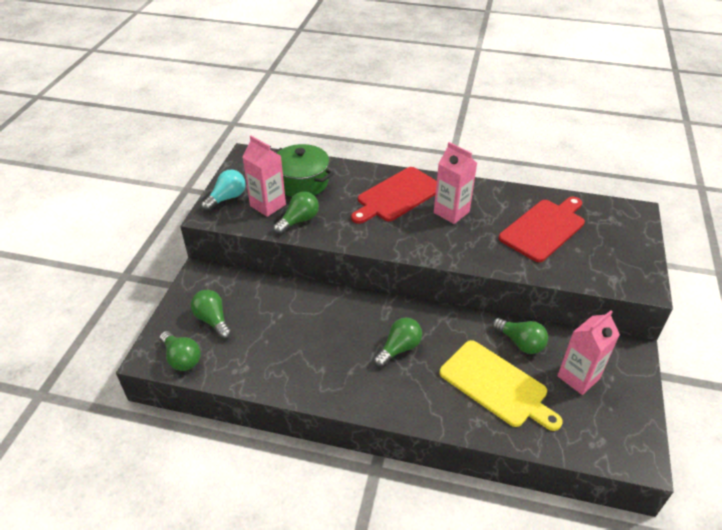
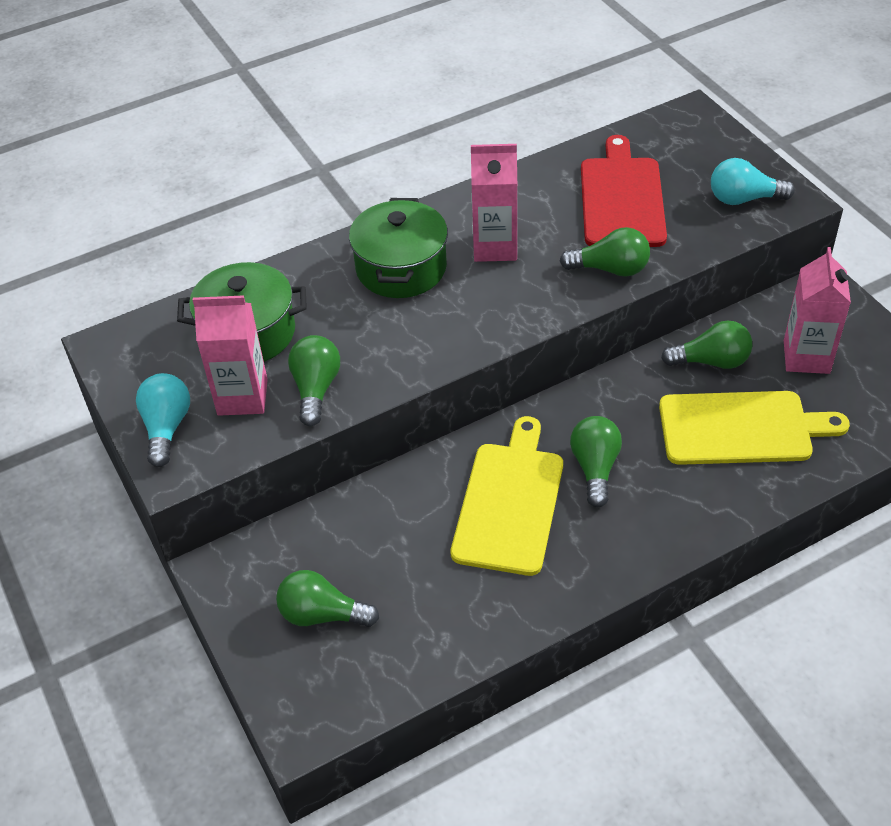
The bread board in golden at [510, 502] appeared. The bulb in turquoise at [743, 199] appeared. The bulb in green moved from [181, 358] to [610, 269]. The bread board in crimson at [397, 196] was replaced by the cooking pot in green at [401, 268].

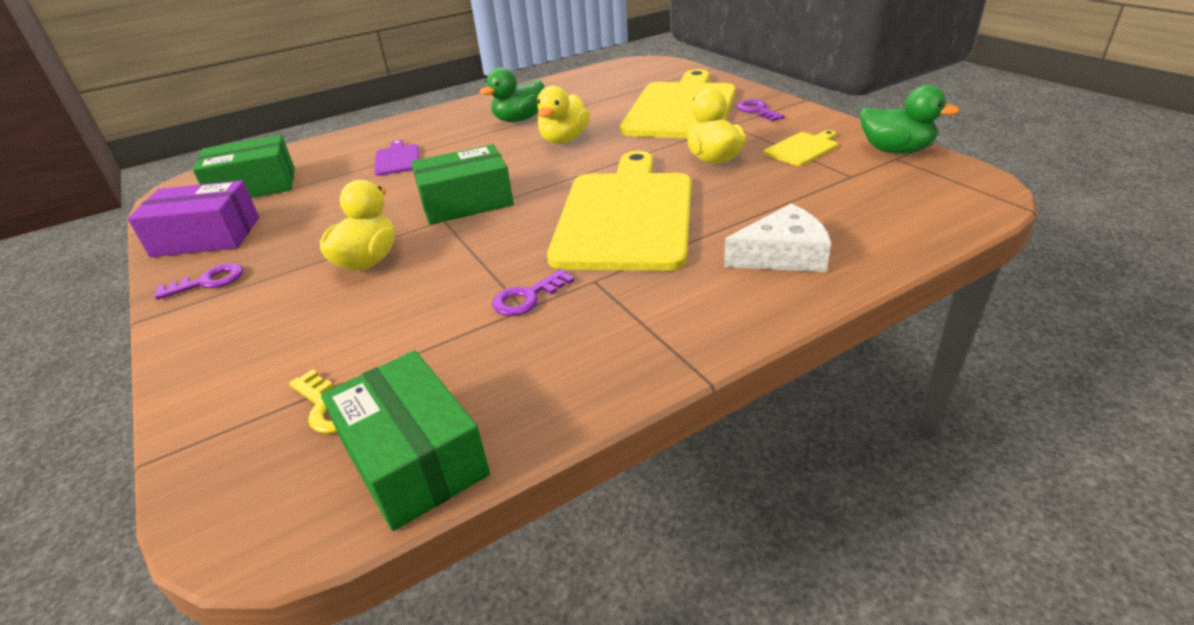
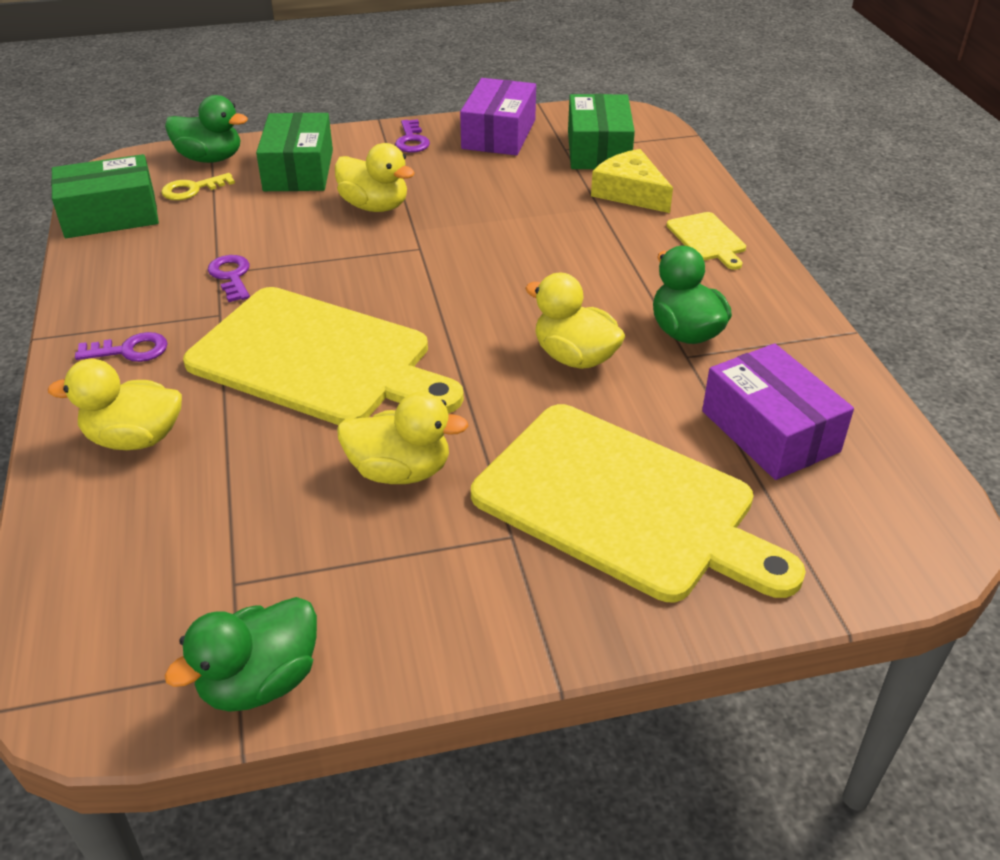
The bread board in purple at [397, 159] disappeared. The toy duck in green at [210, 158] appeared. The cheese wedge in golden at [630, 192] appeared. The parcel in purple at [770, 431] appeared. The parcel in green moved from [466, 202] to [298, 170]. The door key in purple moved from [757, 110] to [130, 350]. The bread board in golden moved from [802, 148] to [707, 239]. The cheese wedge in white at [782, 255] was replaced by the toy duck in golden at [135, 438].

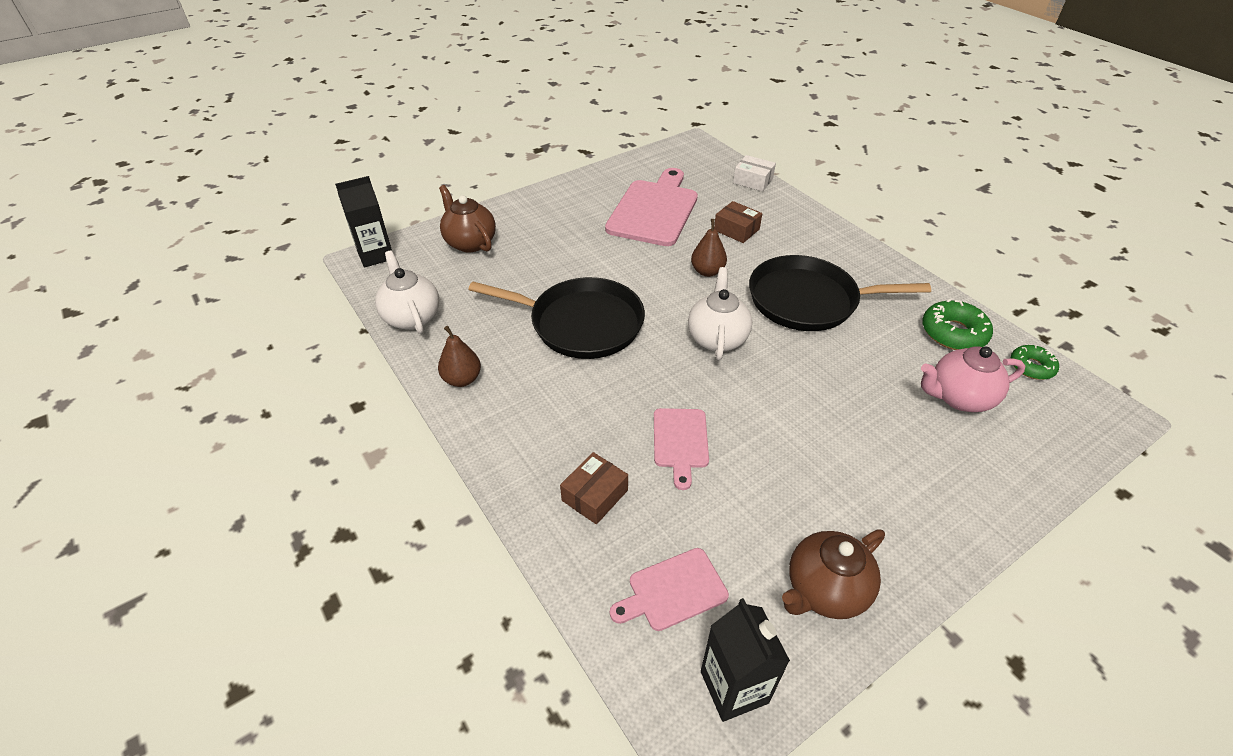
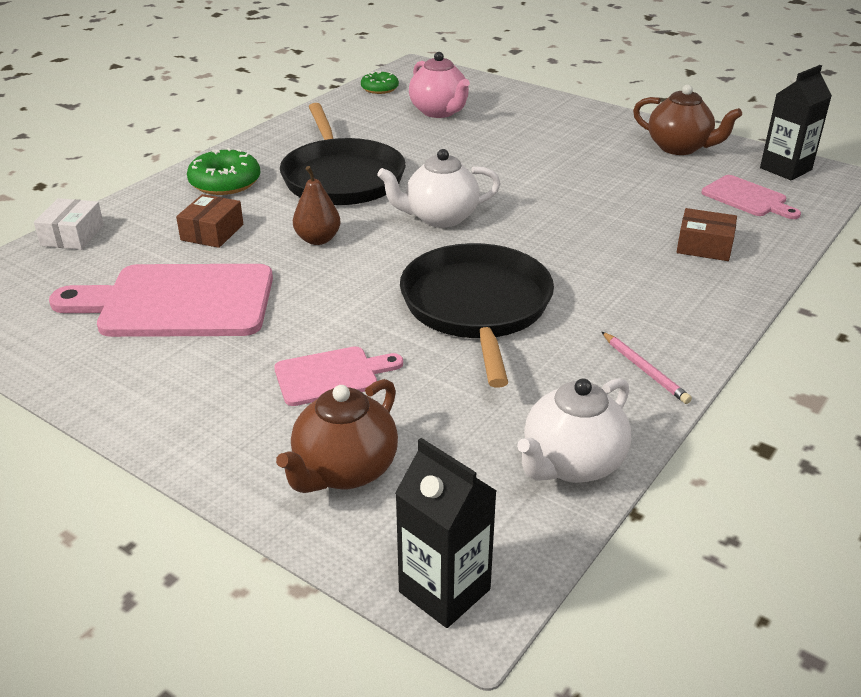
The bread board in rosy moved from [680, 442] to [331, 376]. The glazed donut in green moved from [953, 333] to [225, 182]. The toy pear in russet at [462, 379] was replaced by the pencil in rosy at [645, 370].

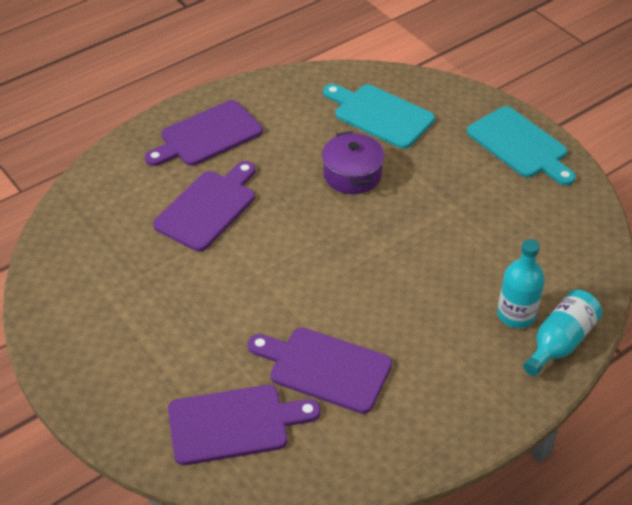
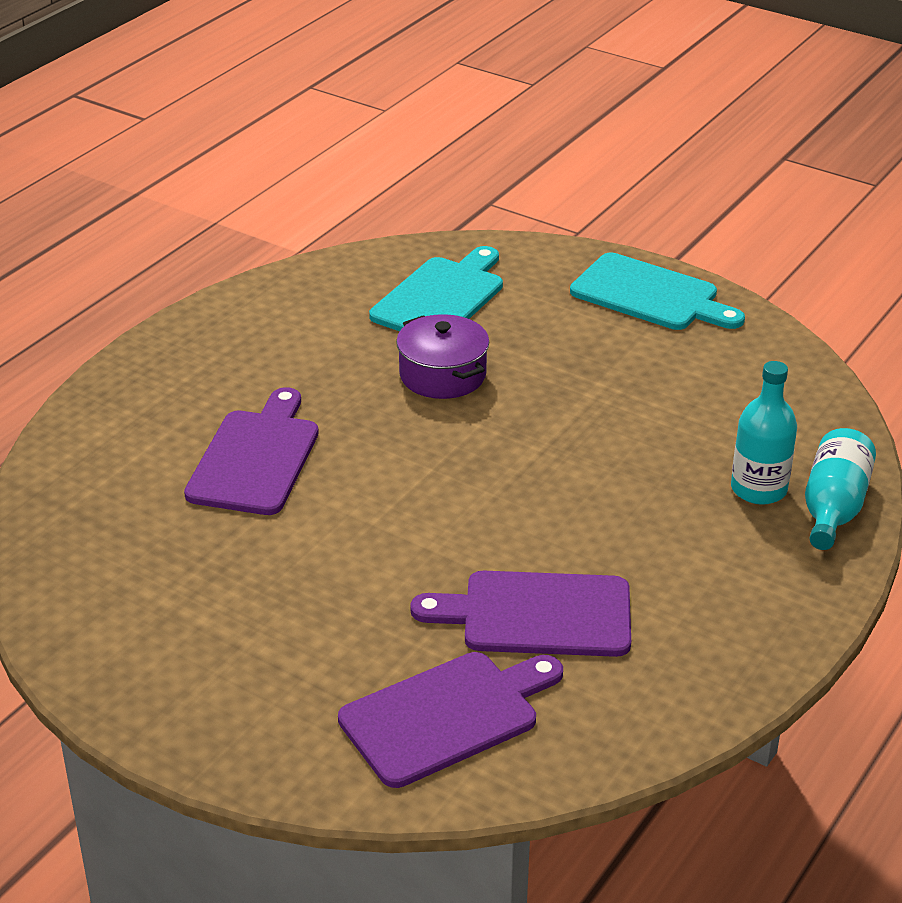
The bread board in purple at [207, 136] disappeared. The bread board in turquoise at [380, 115] turned 105 degrees clockwise.

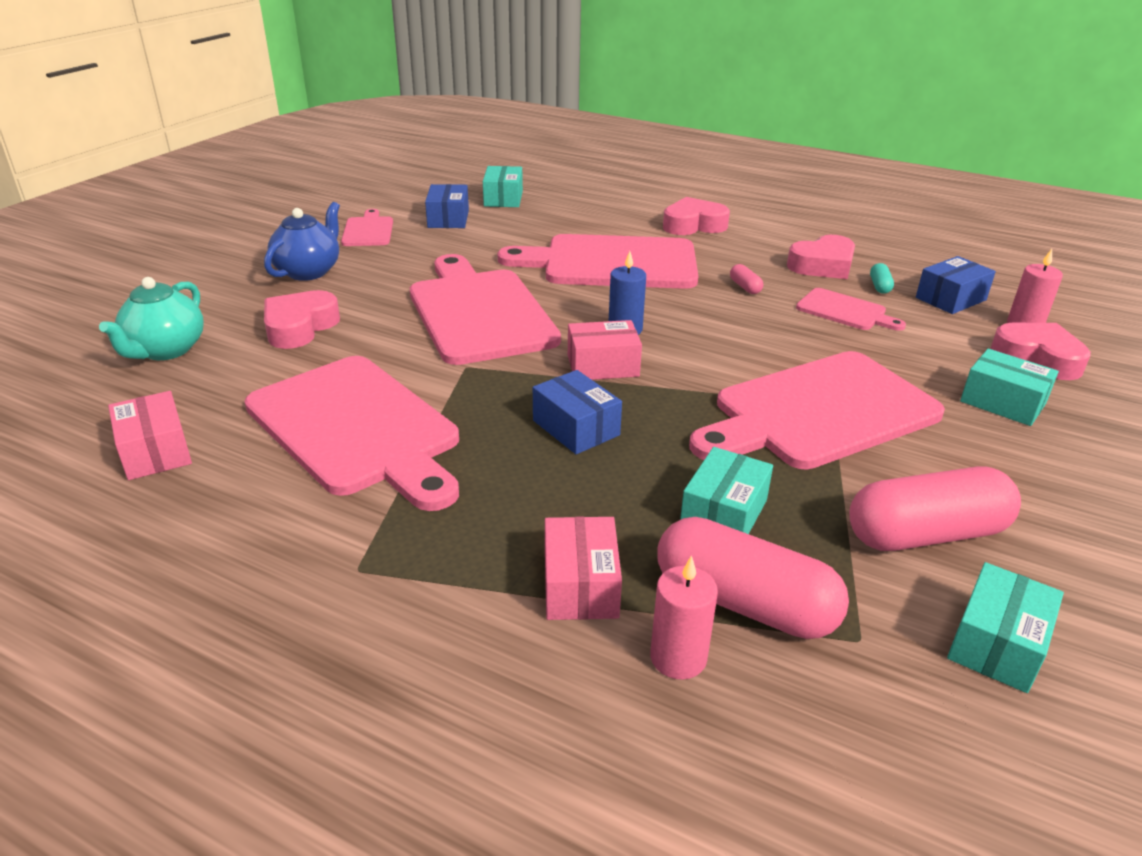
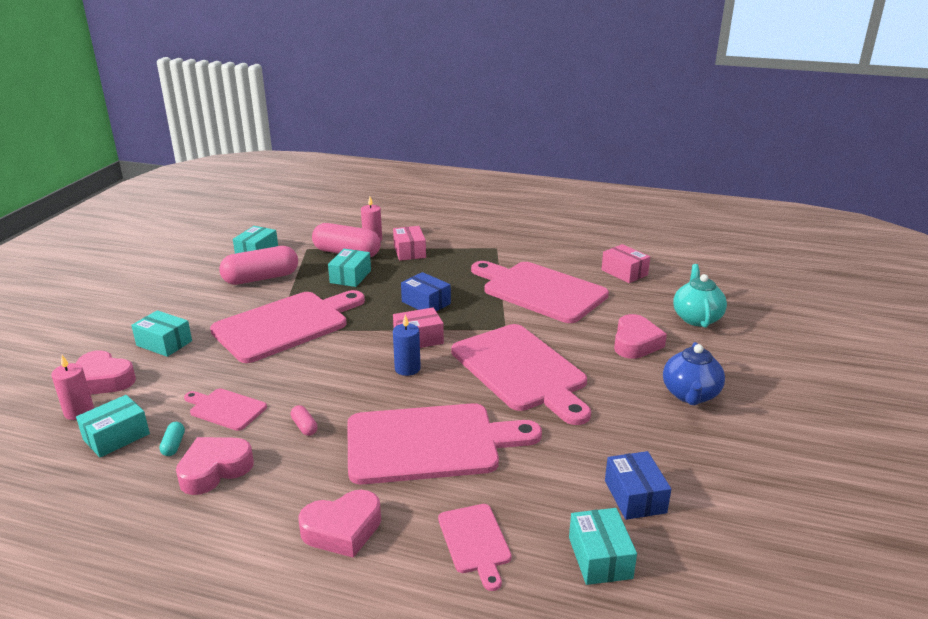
The bread board in rosy moved from [368, 231] to [475, 541]. The parcel in royal blue at [950, 299] became the parcel in turquoise at [116, 436].

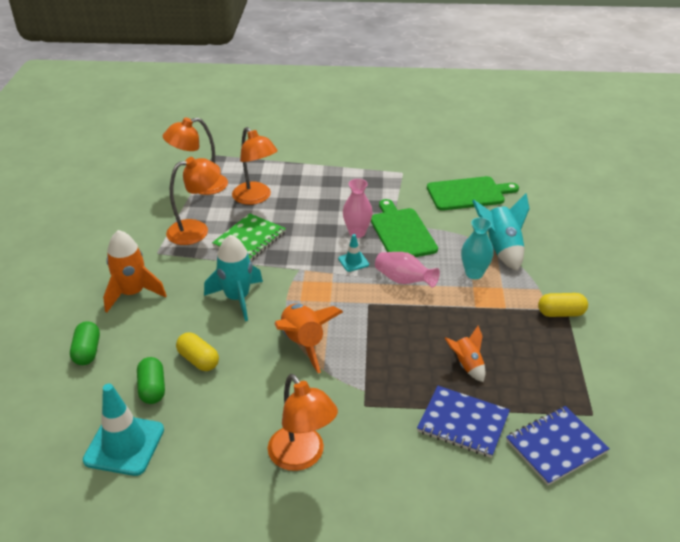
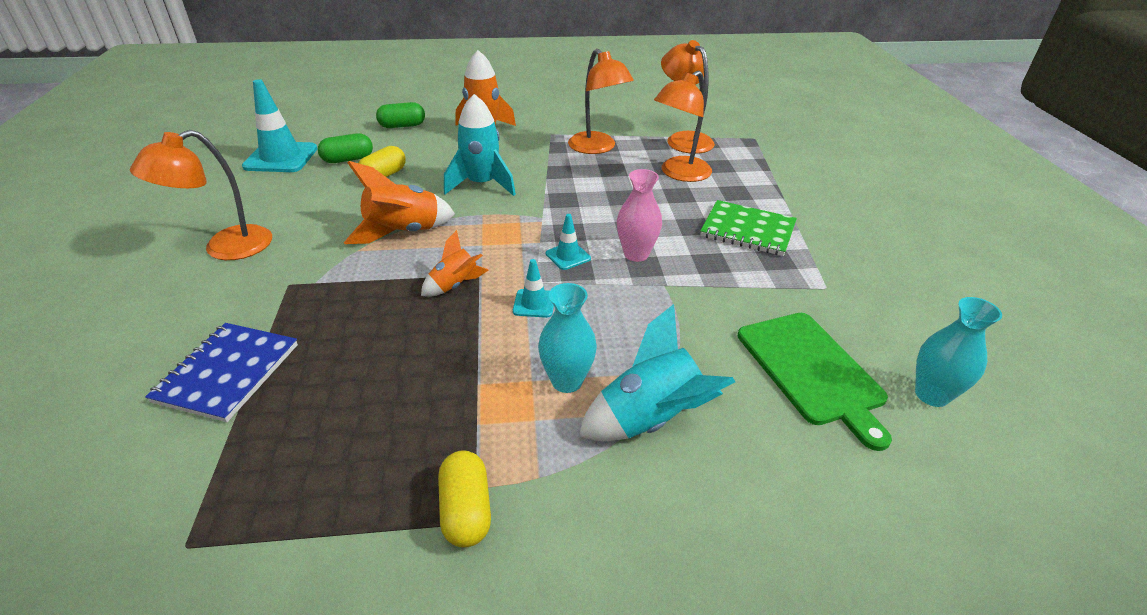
The bread board in green at [401, 232] disappeared. The notepad in royal blue at [555, 446] disappeared. The vase in turquoise at [931, 395] appeared. The notepad in green moved from [250, 239] to [747, 230]. The rocket in orange-coloured moved from [467, 365] to [455, 285]. The vase in rosy at [404, 280] was replaced by the traffic cone in turquoise at [534, 303].

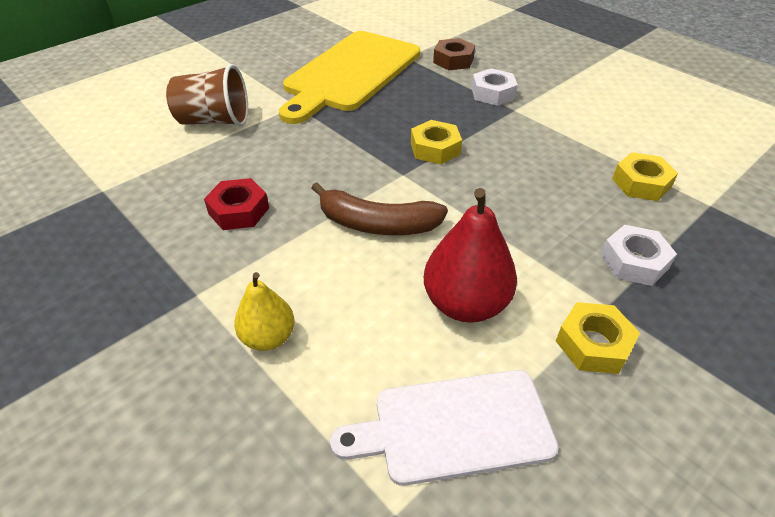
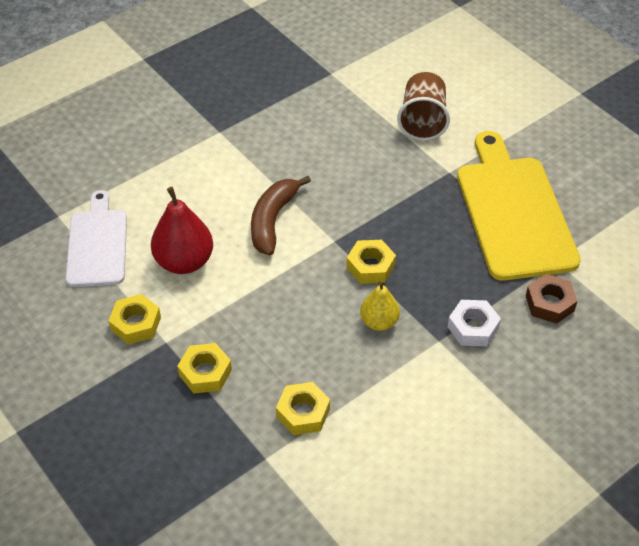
The hexagon nut in crimson at [239, 211] disappeared. The toy pear in golden moved from [268, 337] to [379, 322]. The hexagon nut in white at [634, 262] became the hexagon nut in golden at [205, 373]. The bread board in golden at [350, 73] turned 45 degrees clockwise.

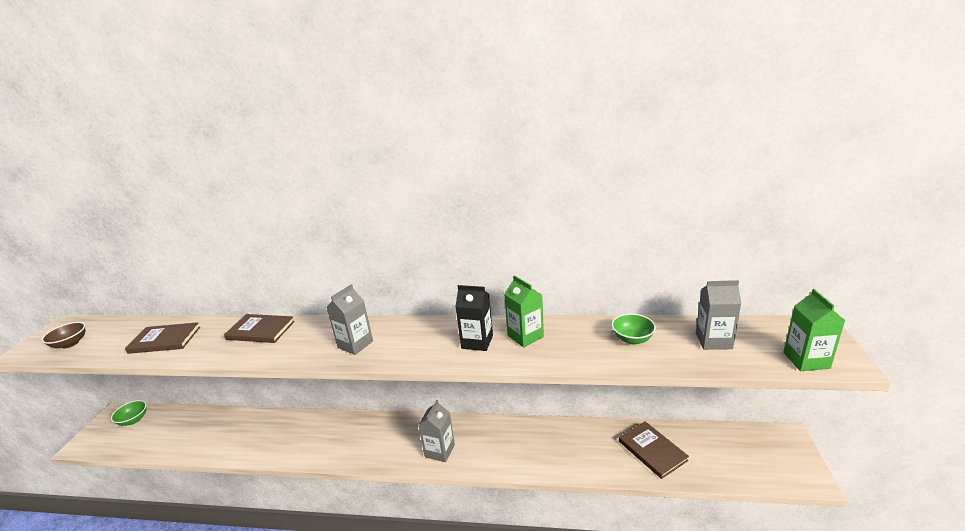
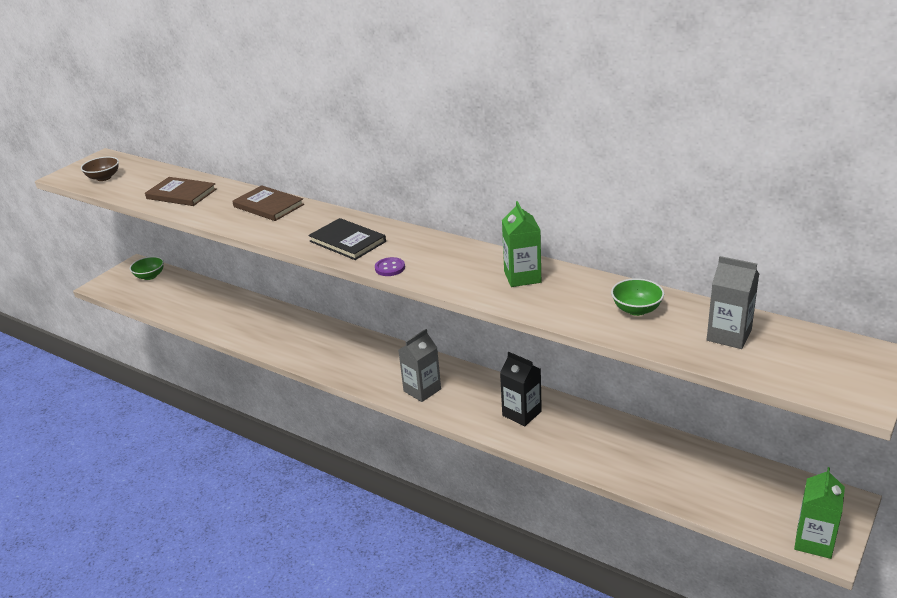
The hardcover in russet at [652, 451] disappeared. The button in purple at [390, 268] appeared. The juice carton in jet-black moved from [477, 342] to [521, 413]. The juice carton in green moved from [806, 360] to [814, 541]. The juice carton in gray at [355, 344] was replaced by the hardcover in jet-black at [347, 241].

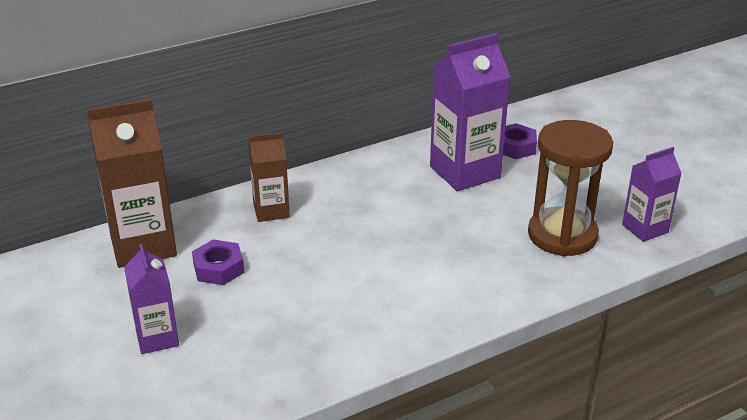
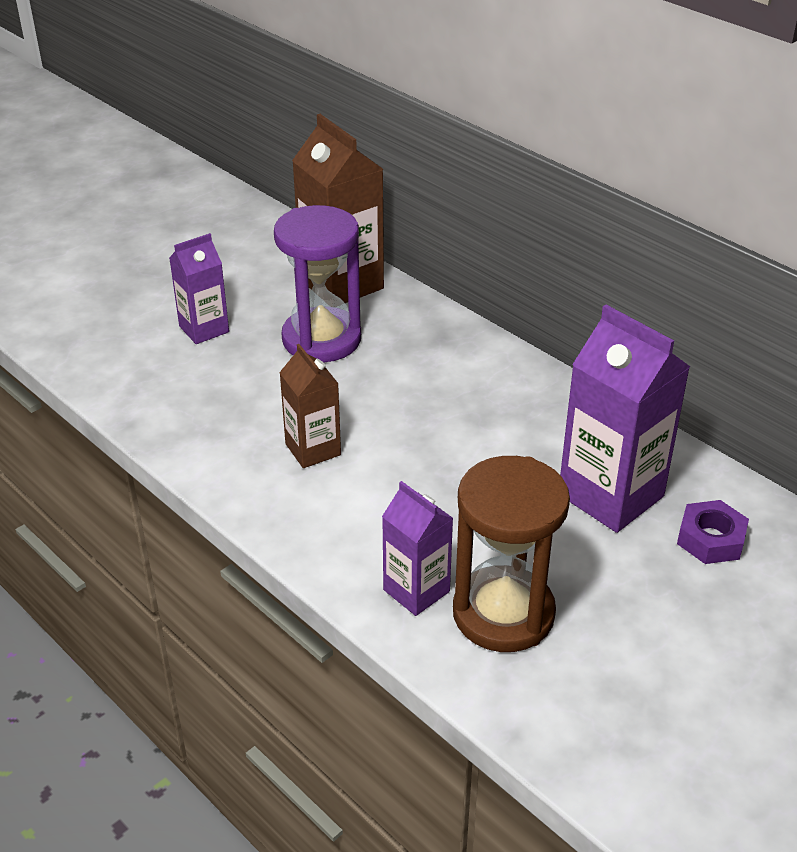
The juice carton in russet moved from [271, 211] to [313, 449]. The juice carton in purple moved from [645, 228] to [416, 590]. The hexagon nut in purple at [218, 268] was replaced by the hourglass in purple at [321, 339].

